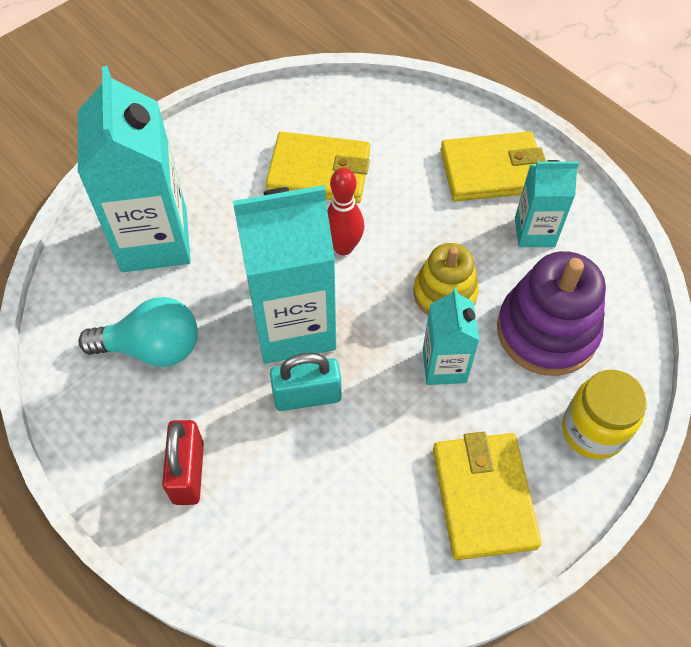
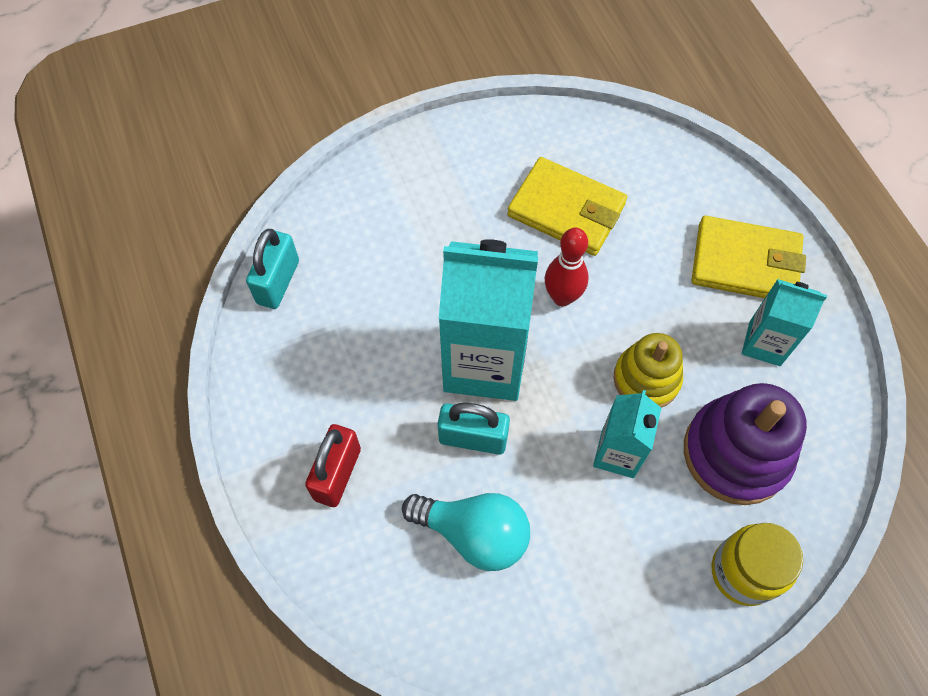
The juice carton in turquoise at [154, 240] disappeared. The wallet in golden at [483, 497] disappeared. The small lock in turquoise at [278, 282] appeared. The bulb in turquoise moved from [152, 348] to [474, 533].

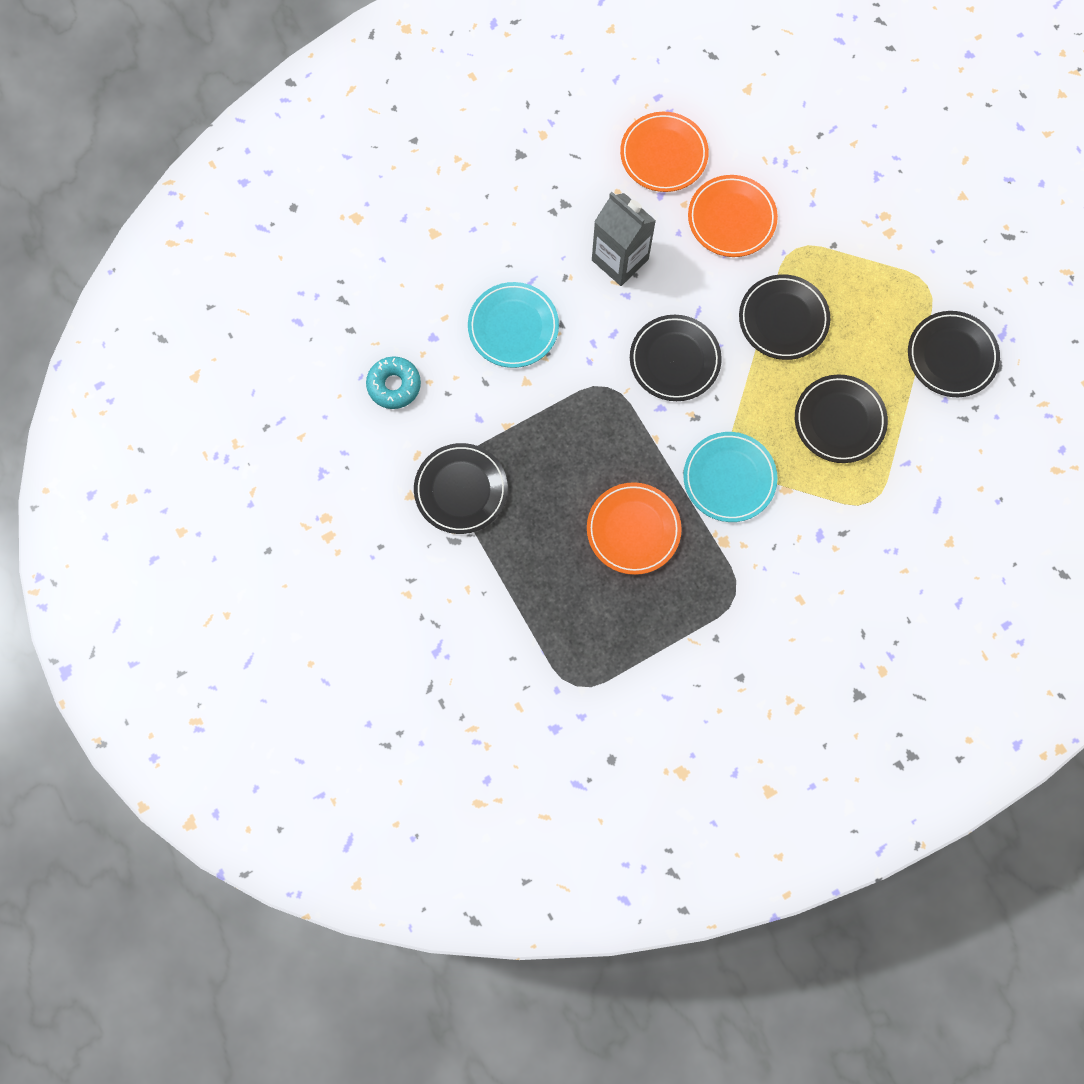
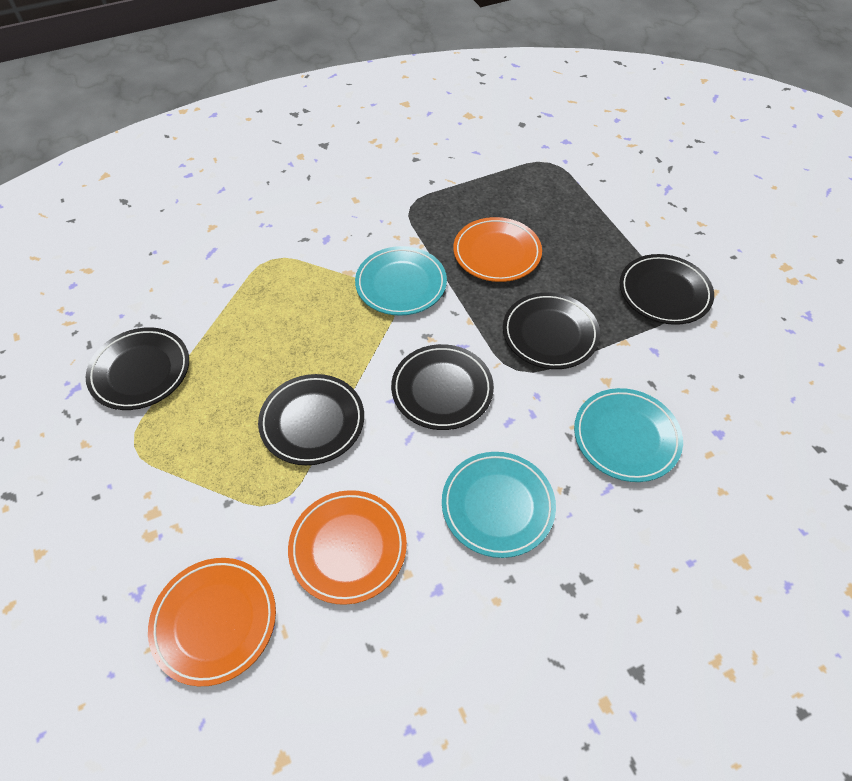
The glazed donut in turquoise at [394, 385] disappeared. The plate in orange-coloured moved from [663, 155] to [215, 621]. The plate in jet-black moved from [839, 420] to [550, 334]. The juice carton in gray at [620, 260] was replaced by the plate in turquoise at [497, 506].

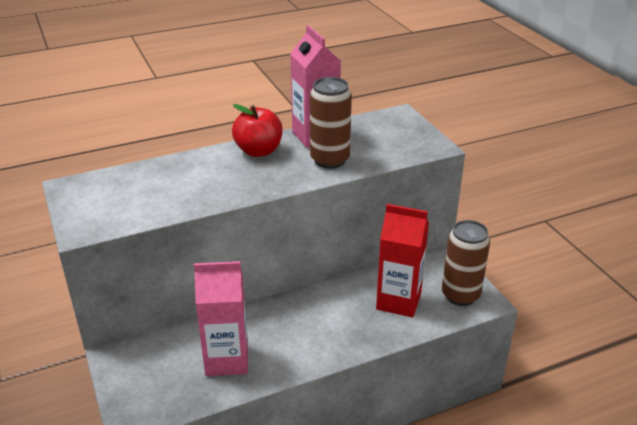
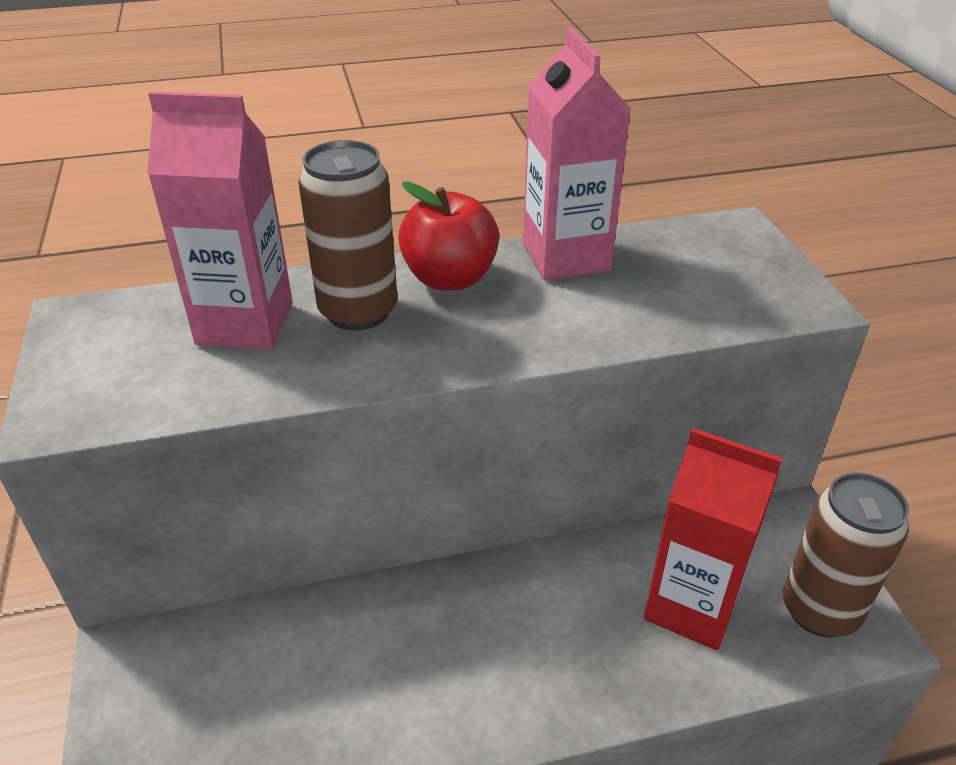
The juice carton in rosy moved from [227, 359] to [245, 324]. The can in russet moved from [330, 160] to [358, 311].

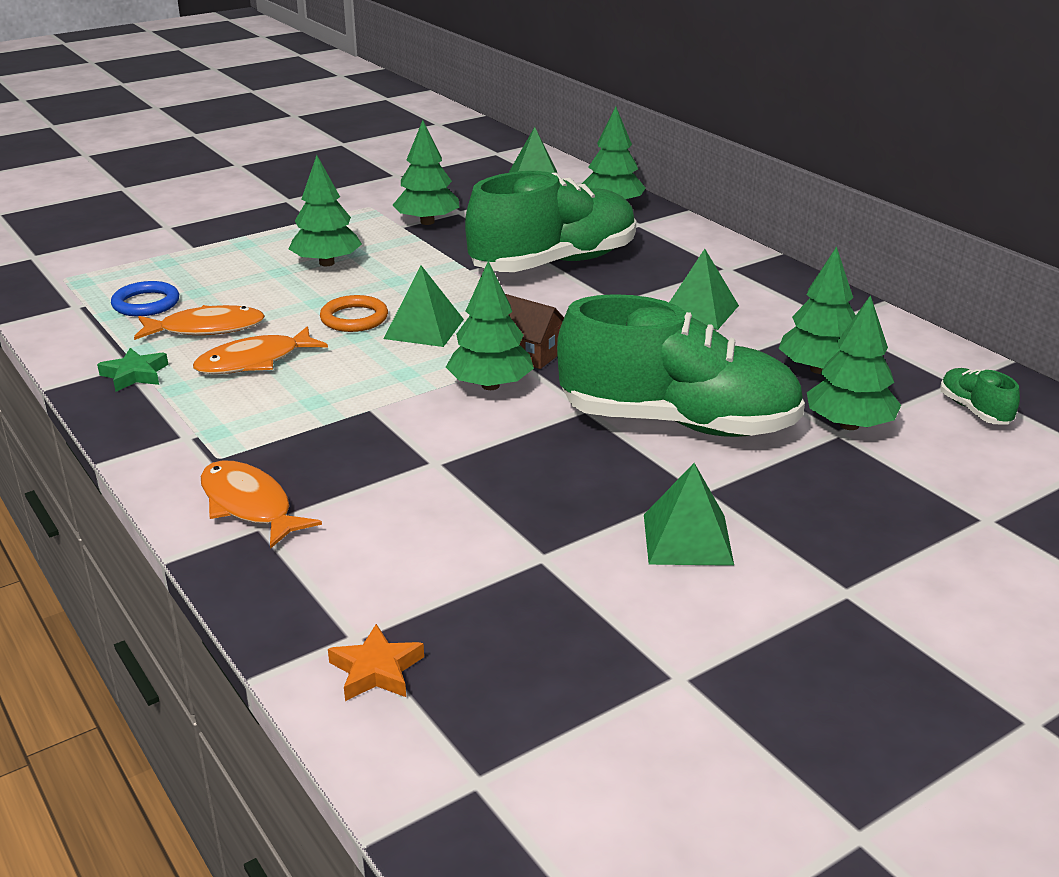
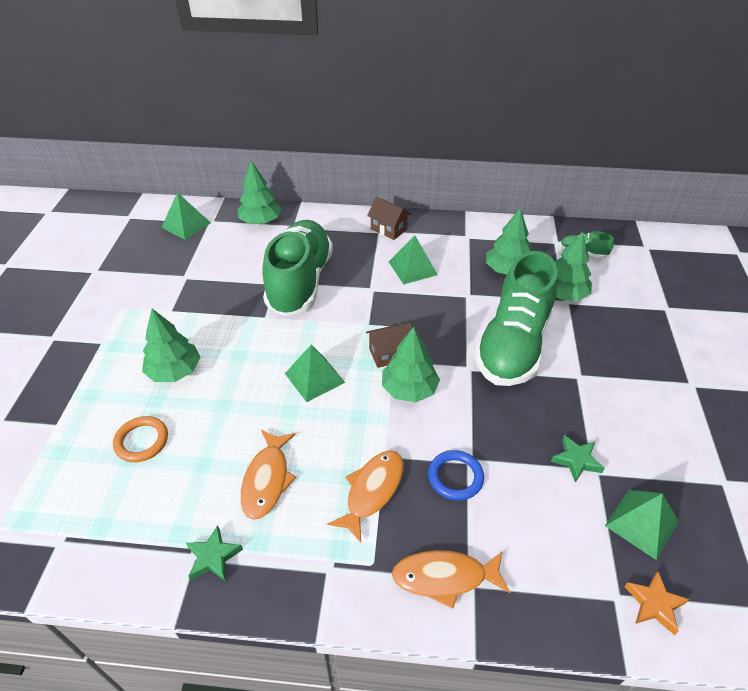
The fir tree in green at [427, 222] disappeared. The house in russet at [388, 229] appeared. The star shape in green at [576, 460] appeared. The ring in royal blue moved from [146, 303] to [455, 477]. The fish in orange-coloured moved from [206, 329] to [372, 491]. The ring in orange-coloured moved from [354, 318] to [142, 441]. The pyramid shape in green moved from [687, 539] to [642, 523]. The shoe in green at [678, 423] turned 150 degrees clockwise.

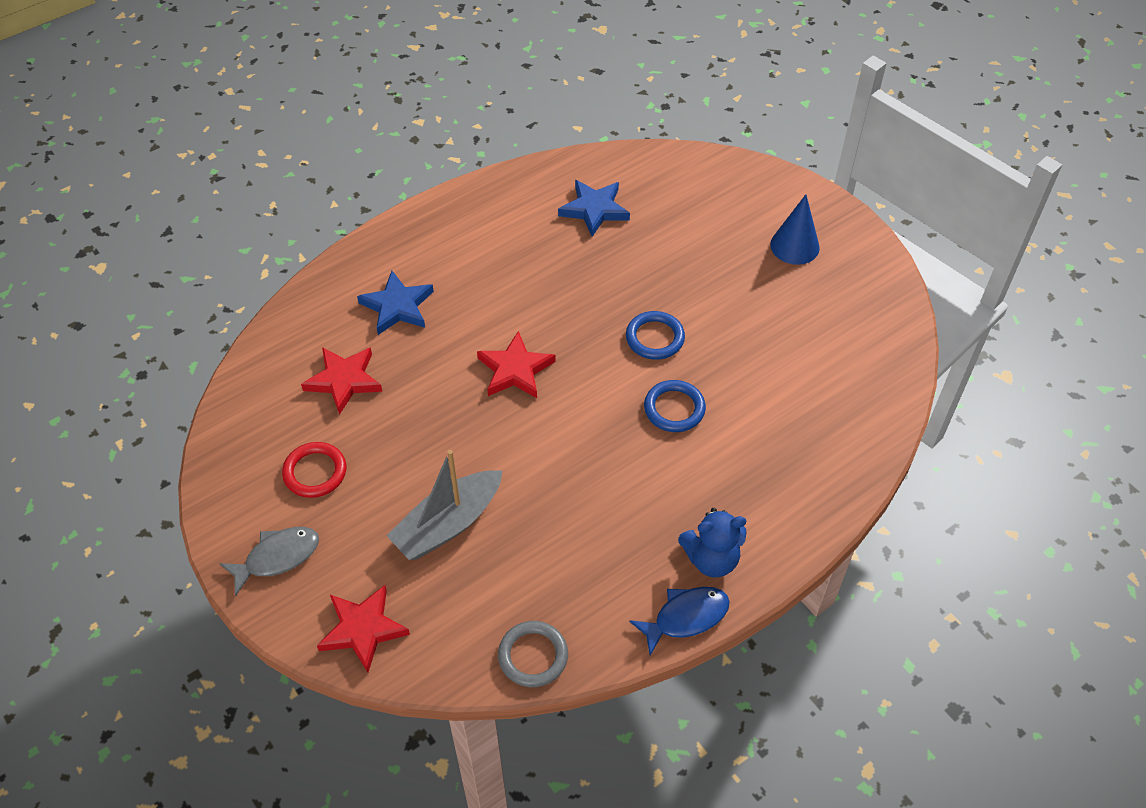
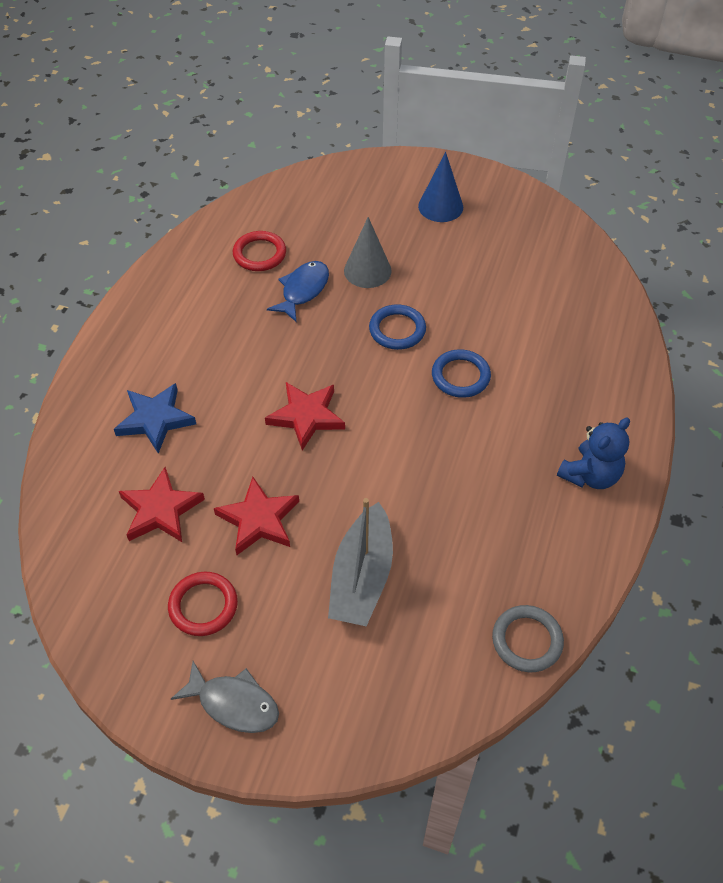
The solid cone in gray at [367, 270] appeared. The star shape in crimson moved from [363, 629] to [258, 519]. The fish in royal blue moved from [686, 617] to [303, 290]. The star shape in royal blue at [594, 209] was replaced by the ring in crimson at [259, 254]. The fish in gray at [277, 557] turned 90 degrees clockwise.

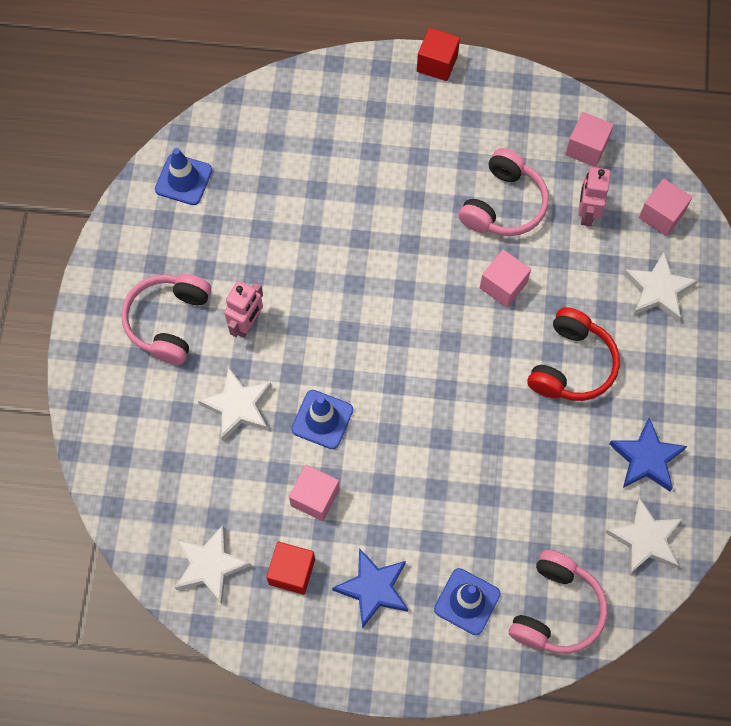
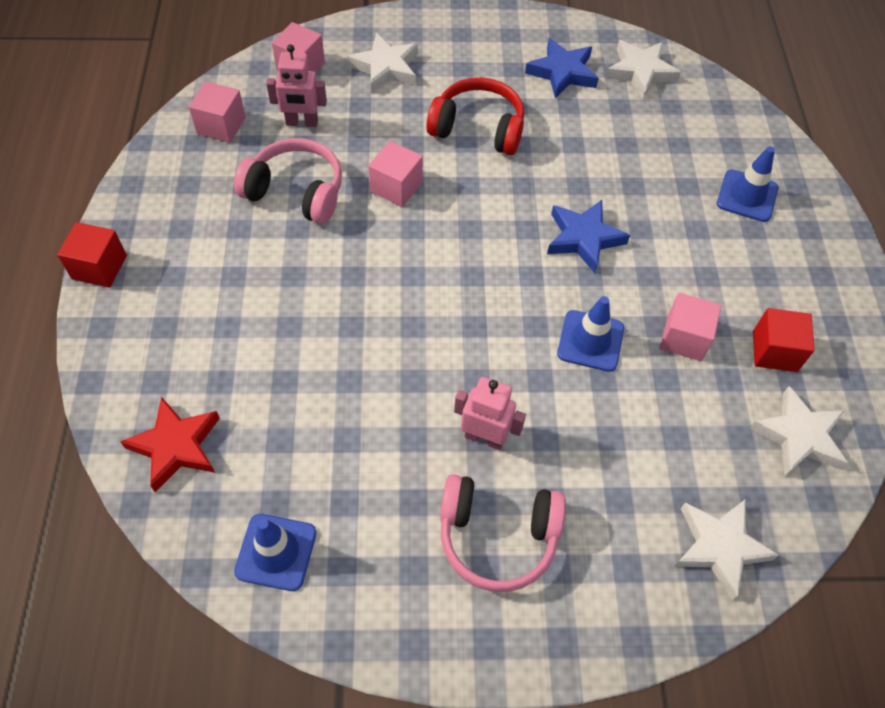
The headset in rosy at [556, 609] disappeared. The star shape in crimson at [176, 446] appeared. The star shape in white moved from [238, 406] to [719, 547]. The star shape in royal blue moved from [373, 588] to [584, 238].

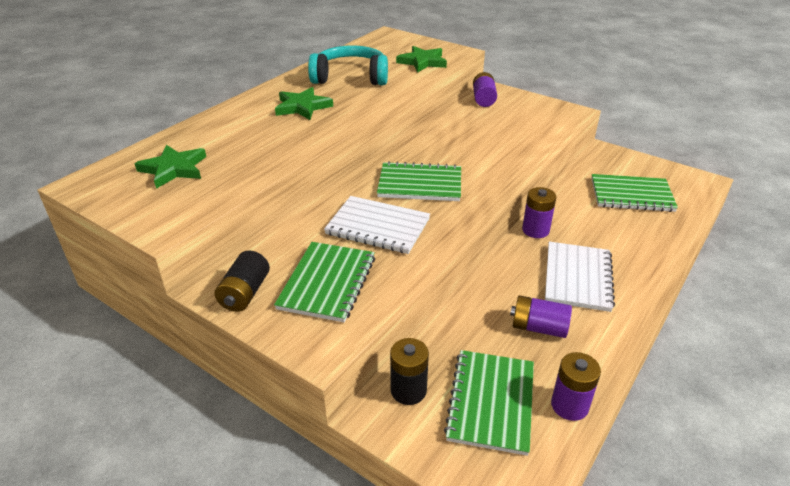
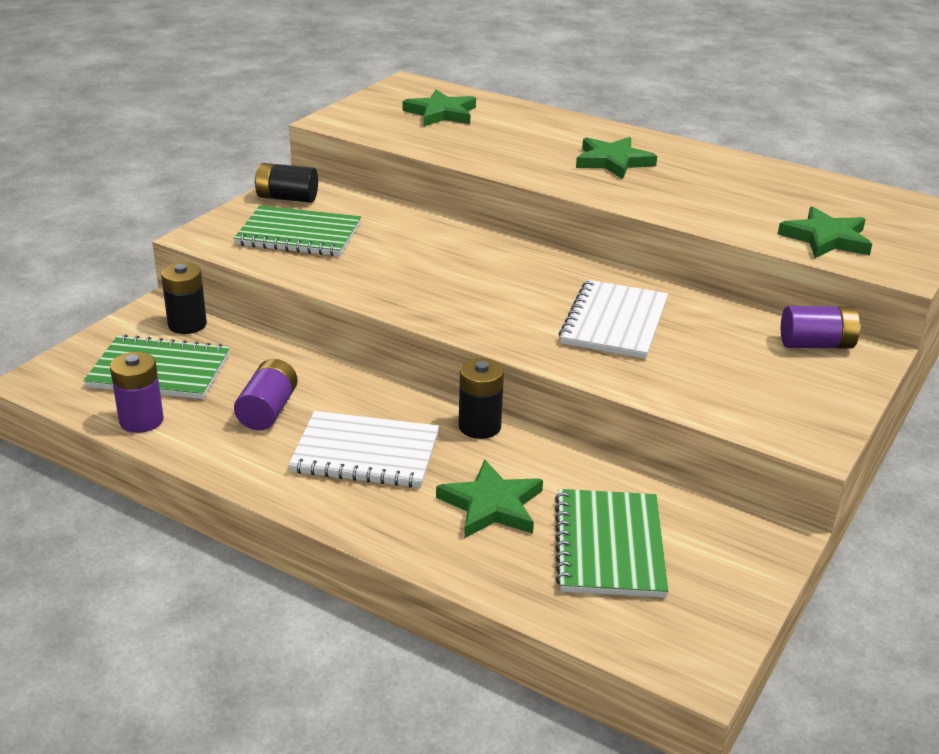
The headset in turquoise at [350, 77] disappeared. The notepad in green at [420, 184] disappeared. The star shape in green at [491, 505] appeared. The notepad in white moved from [378, 226] to [614, 322]. The AA battery in purple at [535, 230] became the AA battery in jet-black at [479, 426].

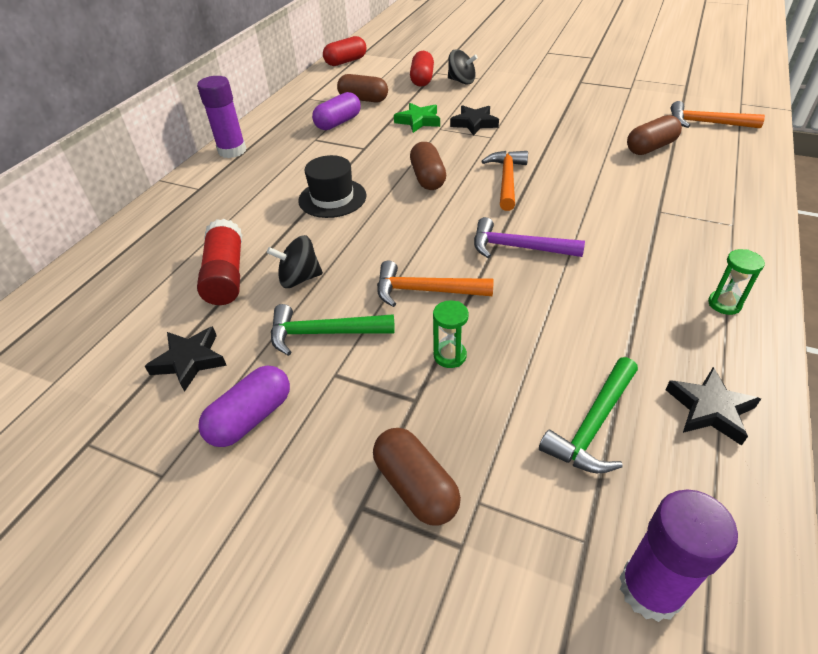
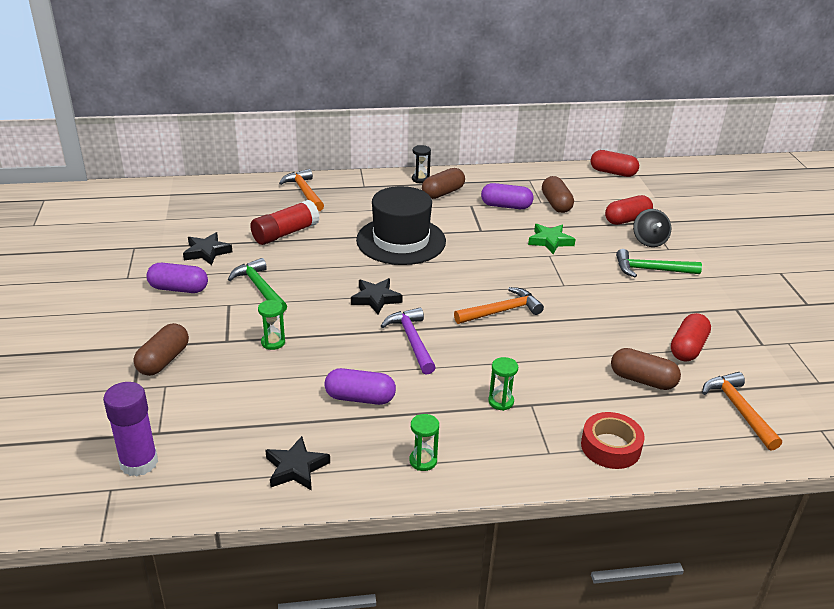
The whirligig in jet-black at [299, 278] disappeared. The pill in purple at [360, 398] appeared. The hourglass in green at [501, 401] appeared. The tape in crimson at [610, 447] appeared. The pill in crimson at [688, 348] appeared. The claw hammer in orange-coloured moved from [425, 291] to [304, 192]. The pill in russet moved from [427, 178] to [443, 193]. The star shape in jet-black moved from [474, 123] to [376, 299]. The claw hammer in green moved from [593, 425] to [651, 270]. The glue in purple at [232, 151] was replaced by the hourglass in jet-black at [420, 179]. The hat in jet-black at [332, 198] changed to 1.58 times the size.

